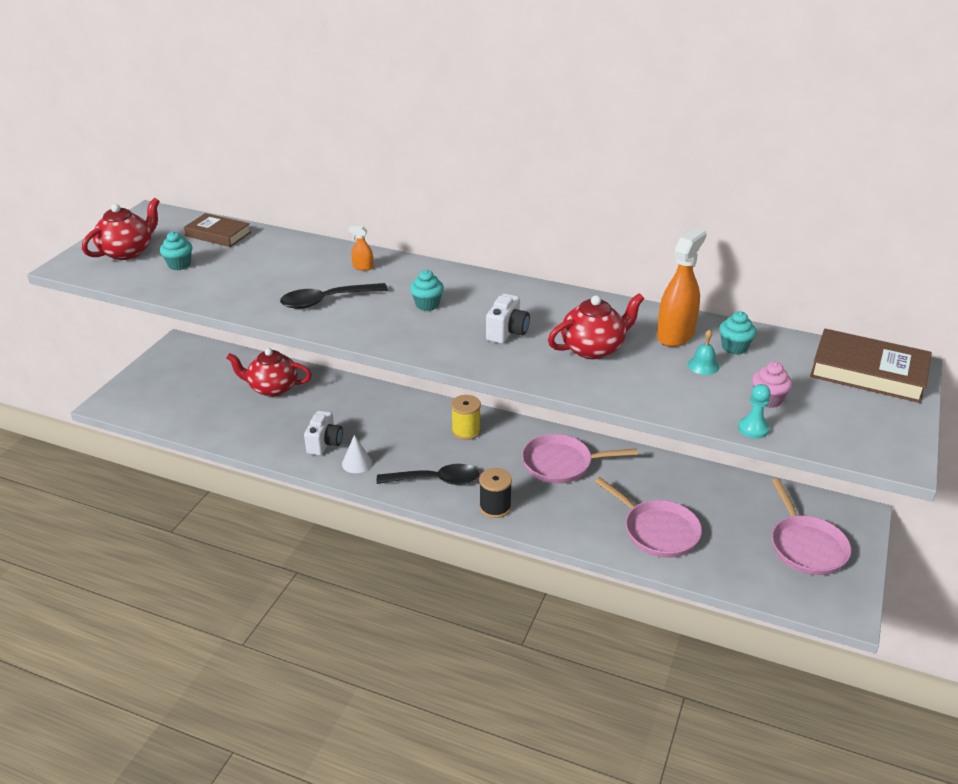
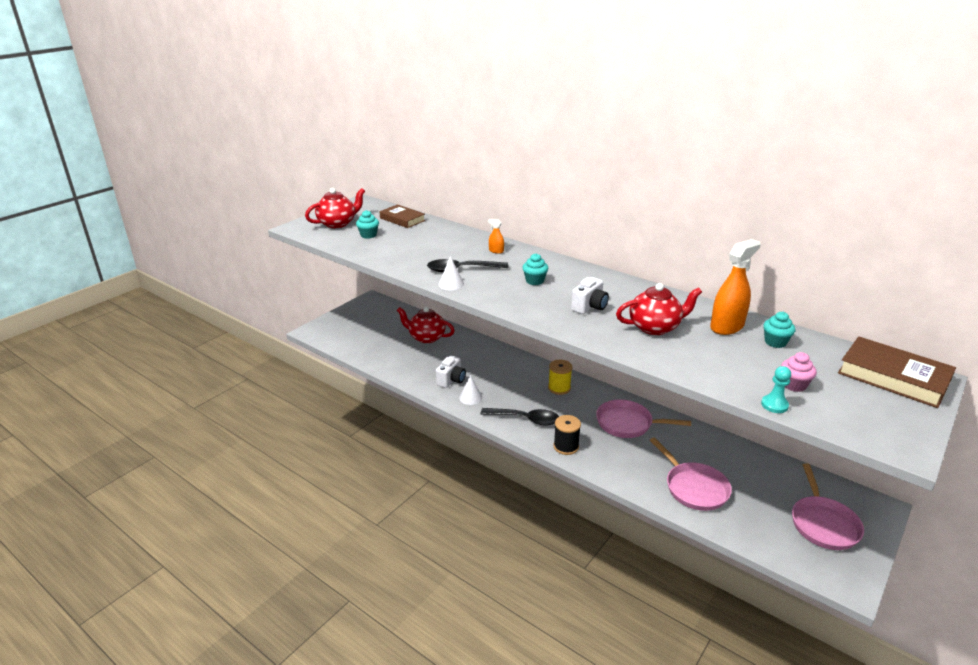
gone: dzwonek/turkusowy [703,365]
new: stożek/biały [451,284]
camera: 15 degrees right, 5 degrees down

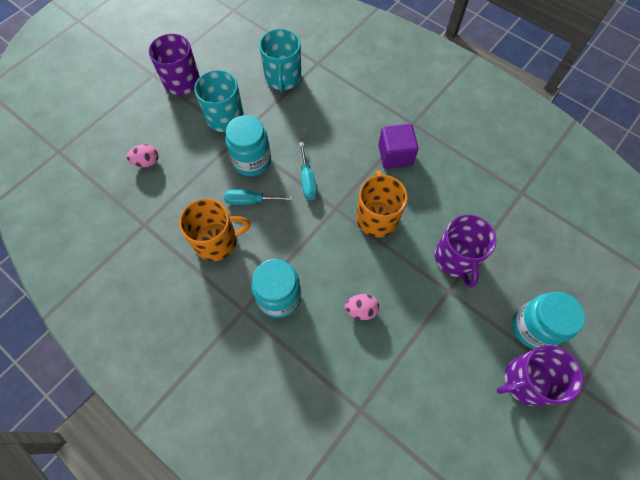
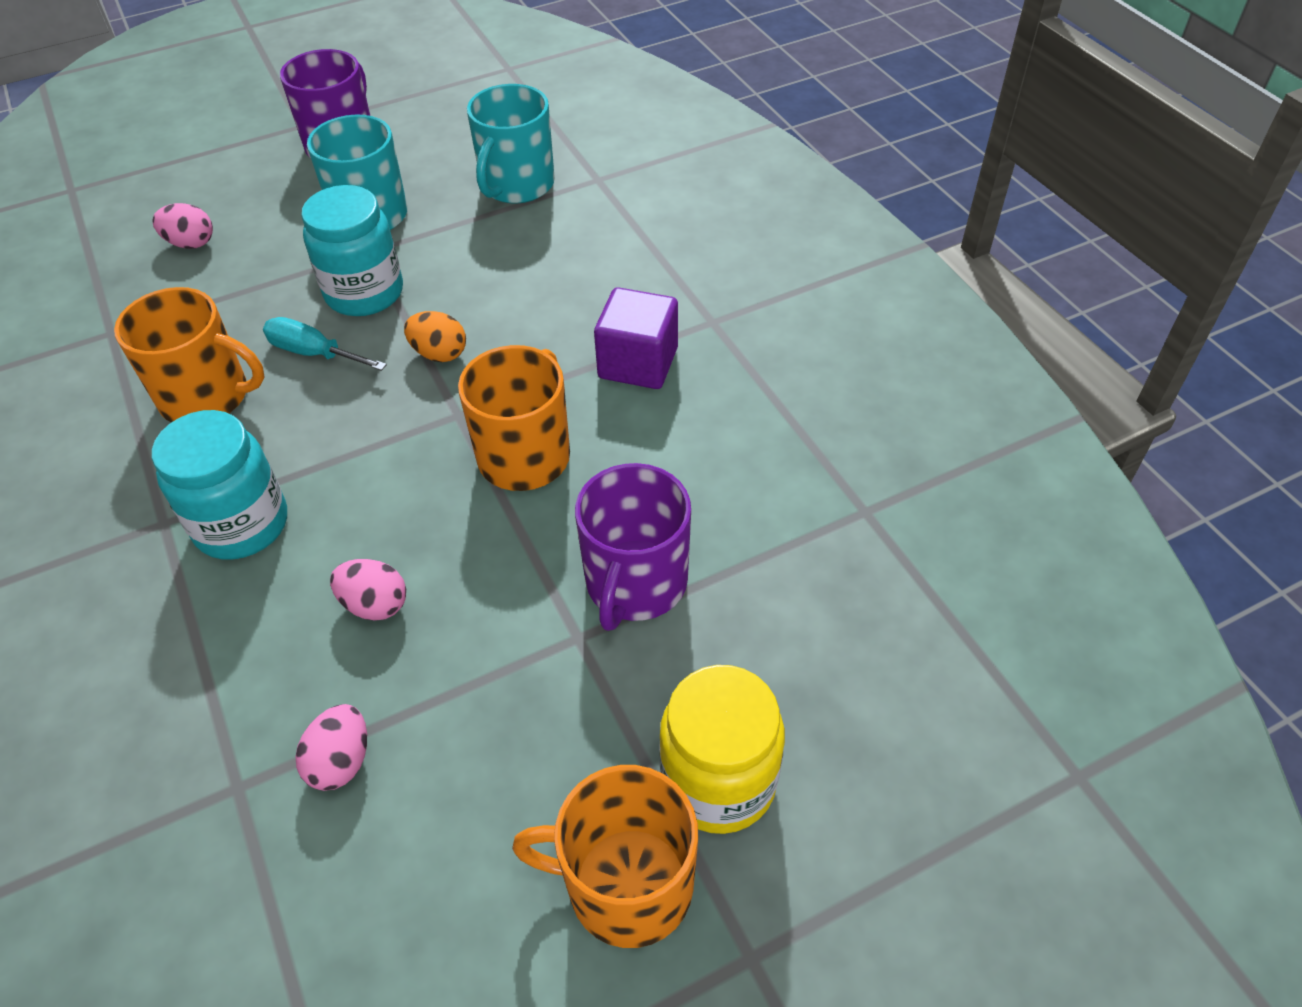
new: jajko/różowy [341,761]
swapped: śrubokręt/turkusowy [307,181] to jajko/pomarańczowy [439,353]
repainted: kubek/fioletowy [526,381] to kubek/pomarańczowy [626,885]; słoik/turkusowy [533,327] to słoik/żółty [718,781]
camera: 25 degrees right, 15 degrees down

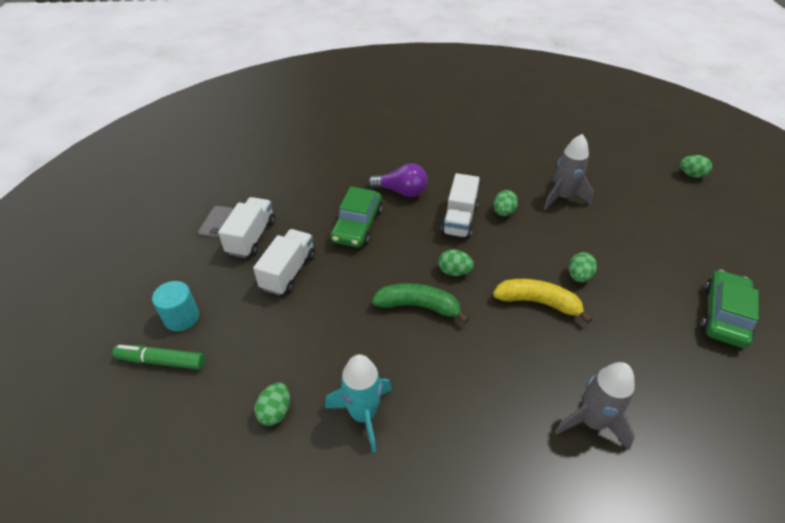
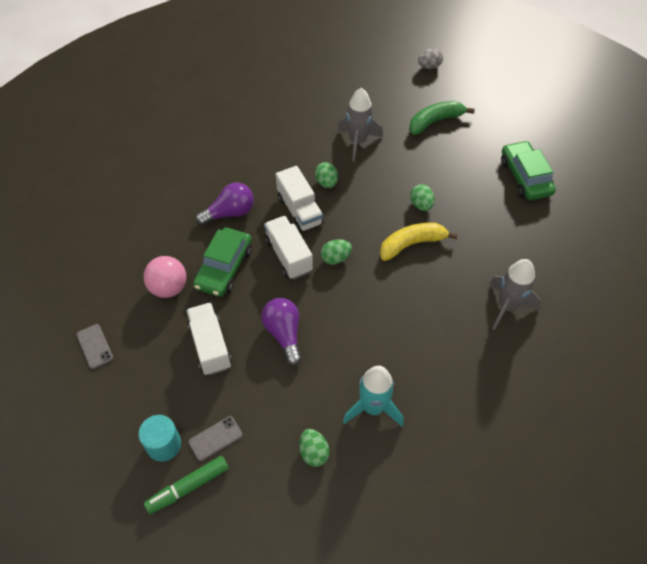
new: piłka/różowy [169,288]; telefon/szary [215,438]; żarówka/fioletowy [284,334]
shifted: ciężarówka/biały [251,237] to [288,256]; banan/zielony [418,306] to [435,121]
repainted: jajko/zielony [691,175] to jajko/szary [429,67]
rotated: samochód/zielony [357,225] = [224,268] 45 degrees clockwise
camera: 40 degrees left, 10 degrees up

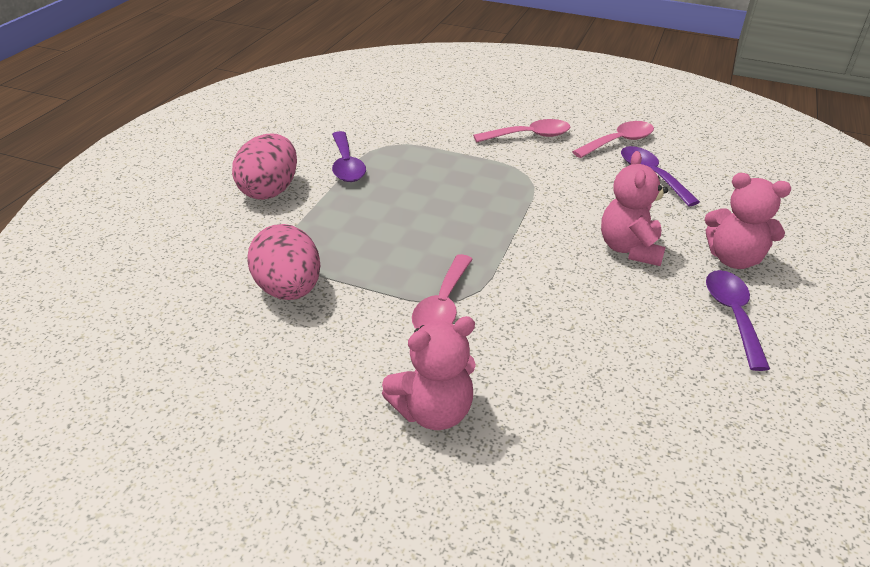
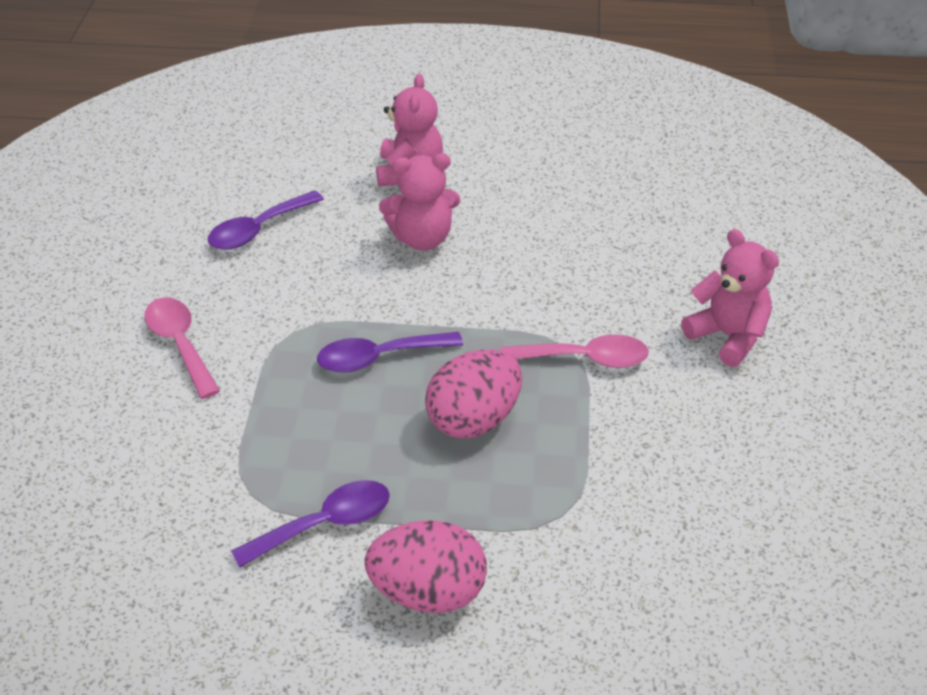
gone: łyżka/różowy [619,142]
shifted: jajko/różowy [288,290] to [474,420]; łyżka/fioletowy [732,315] to [378,358]
camera: 105 degrees left, 5 degrees up

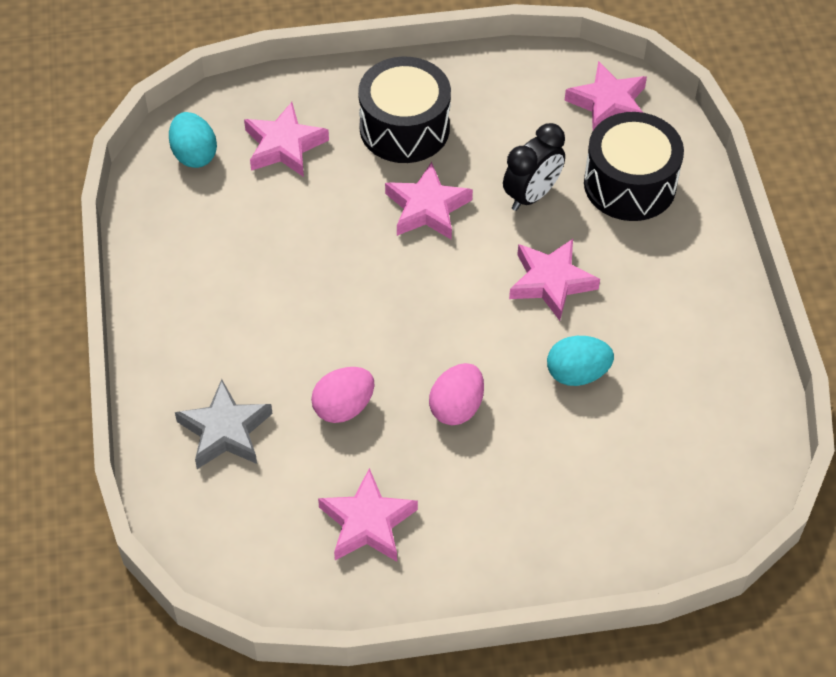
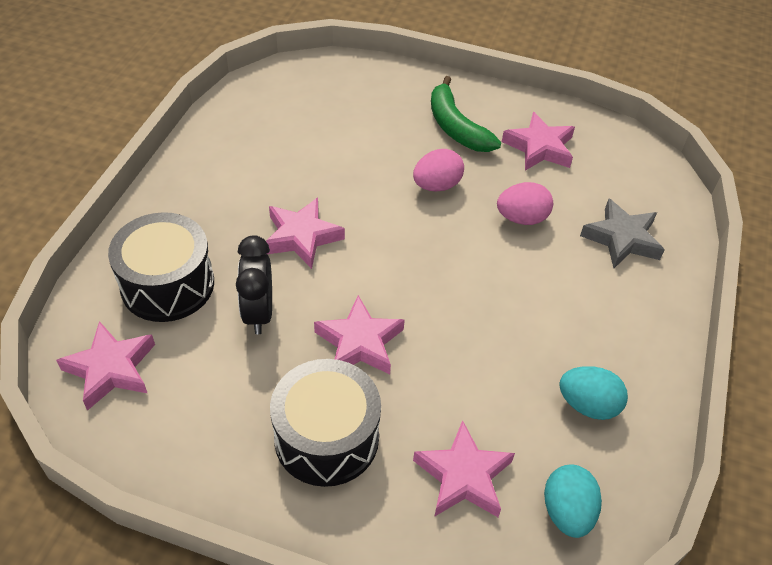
new: banan/zielony [456,126]
shifted: jajko/turkusowy [577,374] to [587,405]
rotated: budzik/czarny [531,195] = [259,312] 75 degrees counterclockwise
camera: 155 degrees left, 5 degrees down

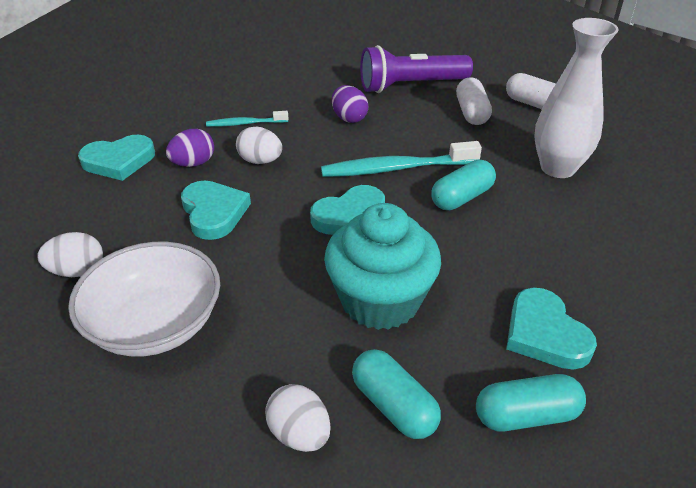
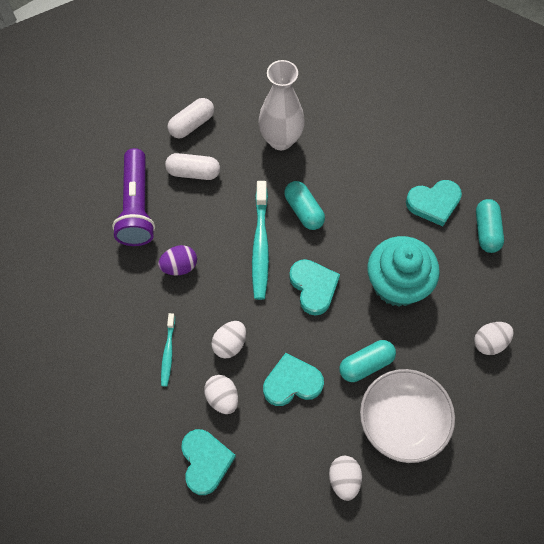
shifted: kapsułka/turkusowy [394,405] to [366,364]
repainted: jajko/fioletowy [193,163] to jajko/biały [222,398]
camera: 80 degrees left, 25 degrees up

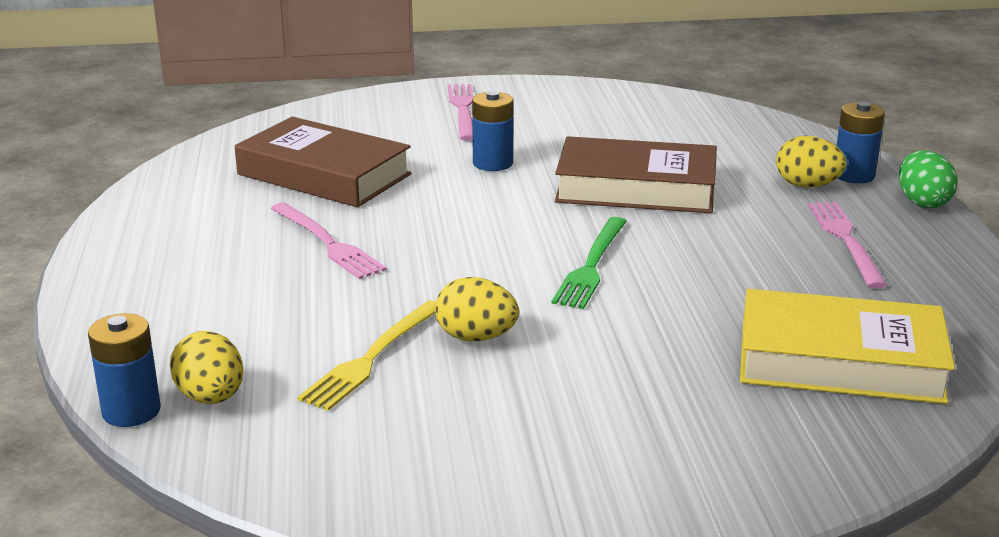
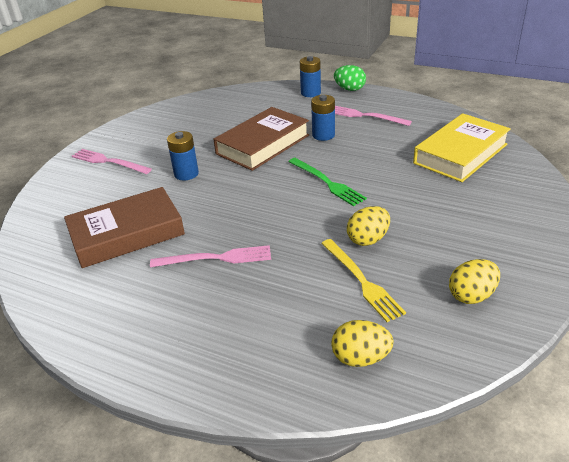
shifted: bateria/niebieski [131,411] to [323,135]; jajko/żółty [807,185] to [471,295]
camera: 55 degrees left, 10 degrees up

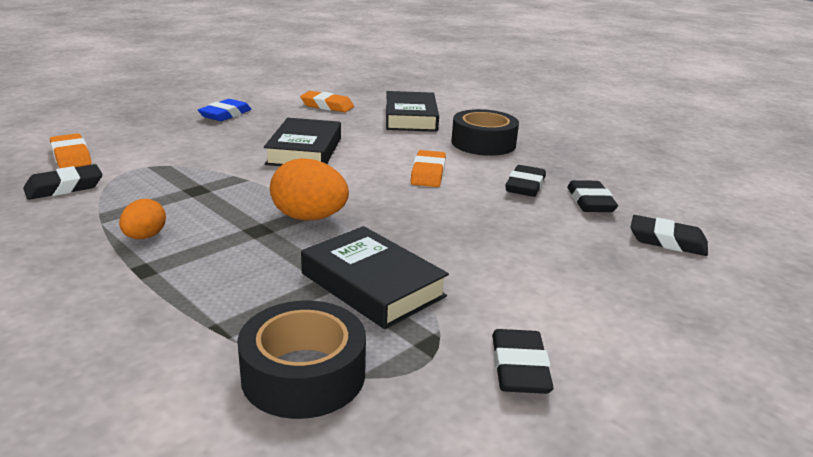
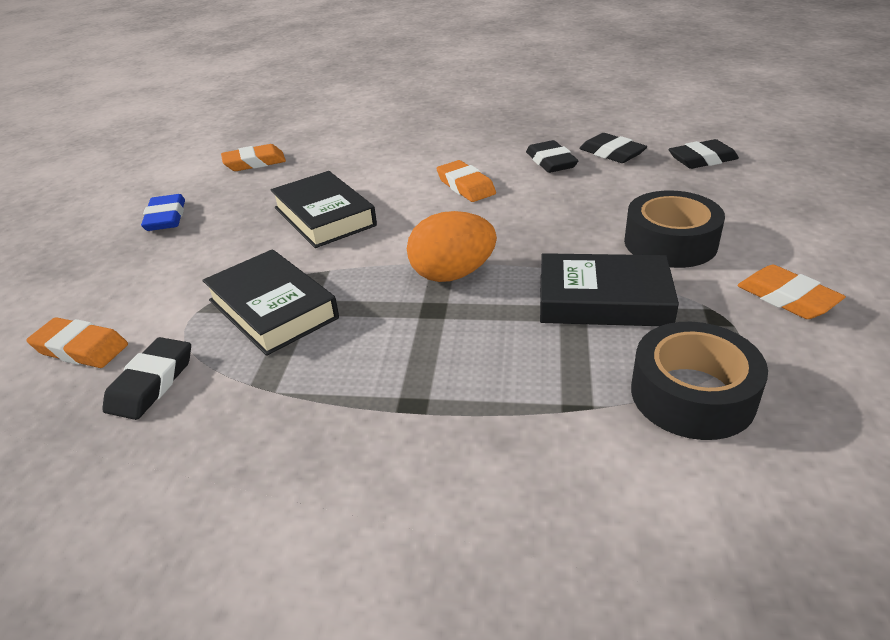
gone: jajko/pomarańczowy [145,237]
shifted: książka/czarny [411,118] to [273,309]; taśma klejąca/czarny [483,143] to [670,242]
repainted: gumka do mazania/czarny [519,368] to gumka do mazania/pomarańczowy [787,298]
camera: 35 degrees left, 10 degrees up

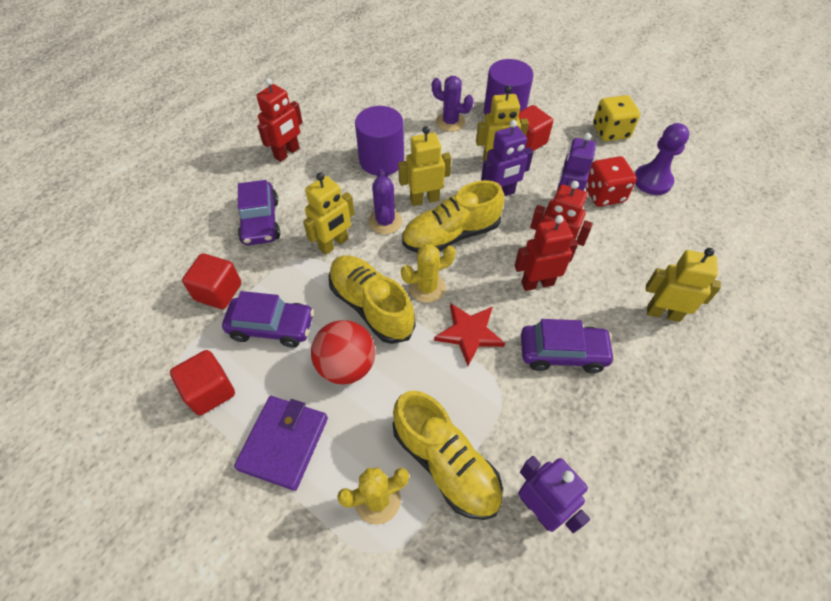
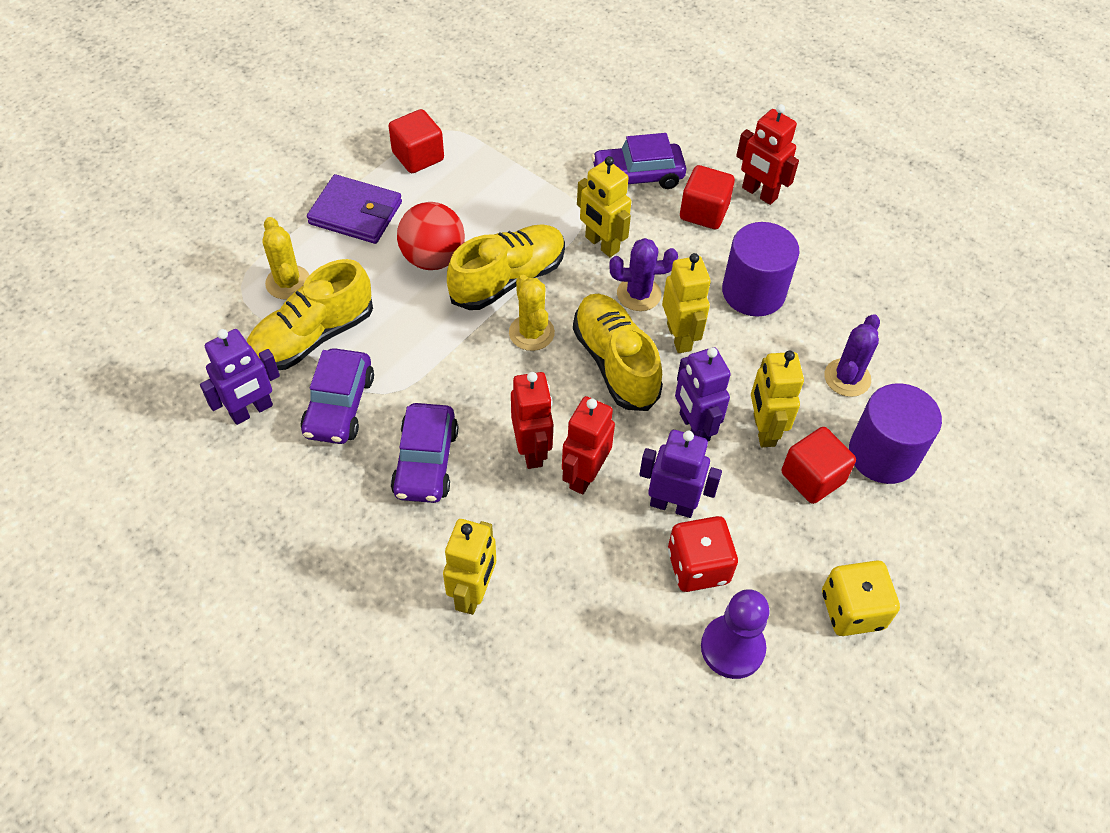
gone: gwiazda/czerwony [469,333]
shifted: sześcian/czerwony [218,292] to [704,212]; samochód/fioletowy [272,327] to [339,406]
camera: 90 degrees right, 0 degrees up

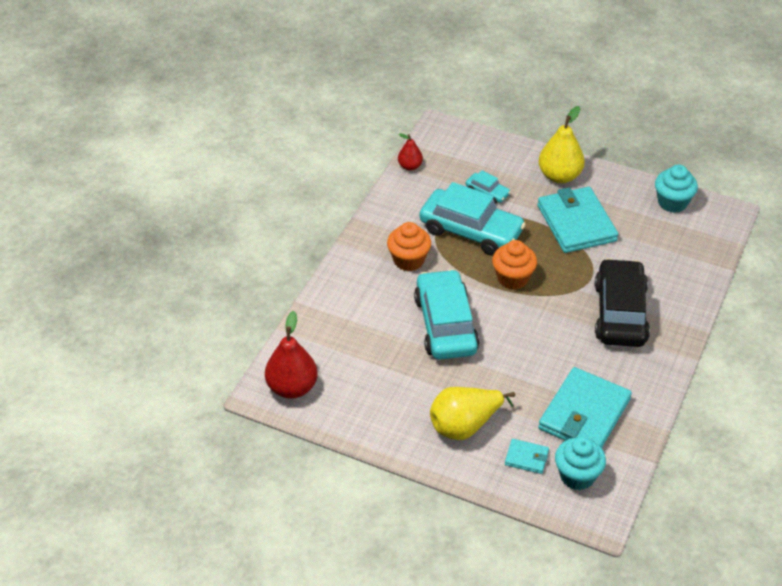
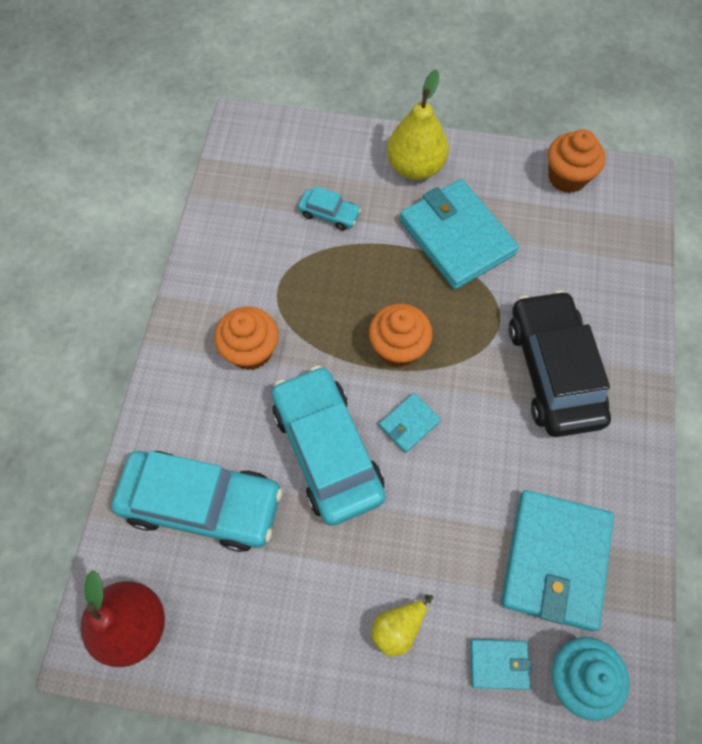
gone: gruszka/czerwony [410,166]
new: portfel/turkusowy [409,423]
shifted: samochód/turkusowy [471,231] to [202,504]
repainted: muffinka/turkusowy [672,202] to muffinka/pomarańczowy [567,177]
scaled: gruszka/żółty [465,426] = [398,628] x0.56
camera: 15 degrees left, 20 degrees up

